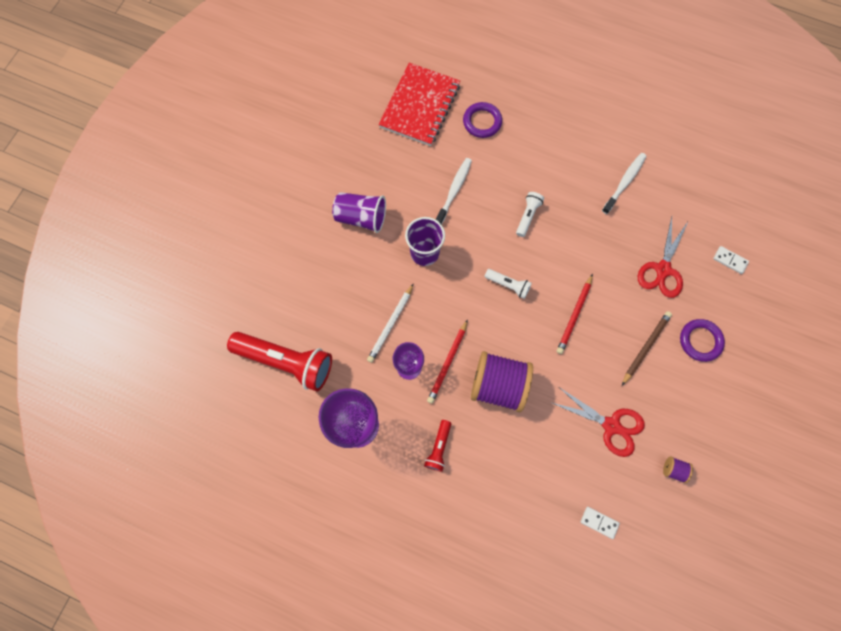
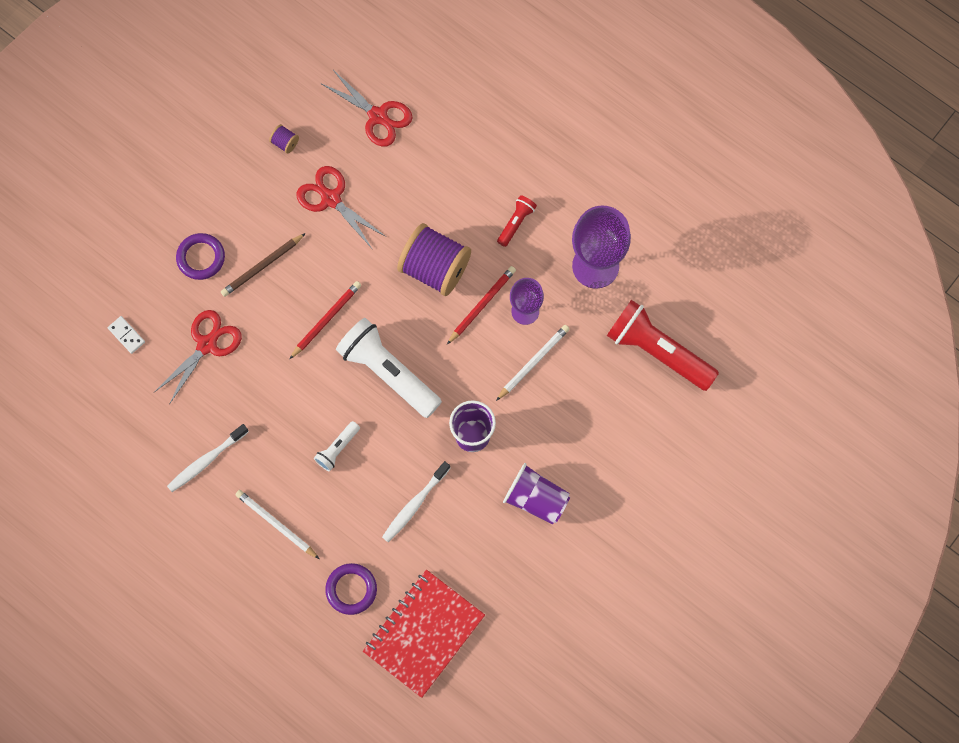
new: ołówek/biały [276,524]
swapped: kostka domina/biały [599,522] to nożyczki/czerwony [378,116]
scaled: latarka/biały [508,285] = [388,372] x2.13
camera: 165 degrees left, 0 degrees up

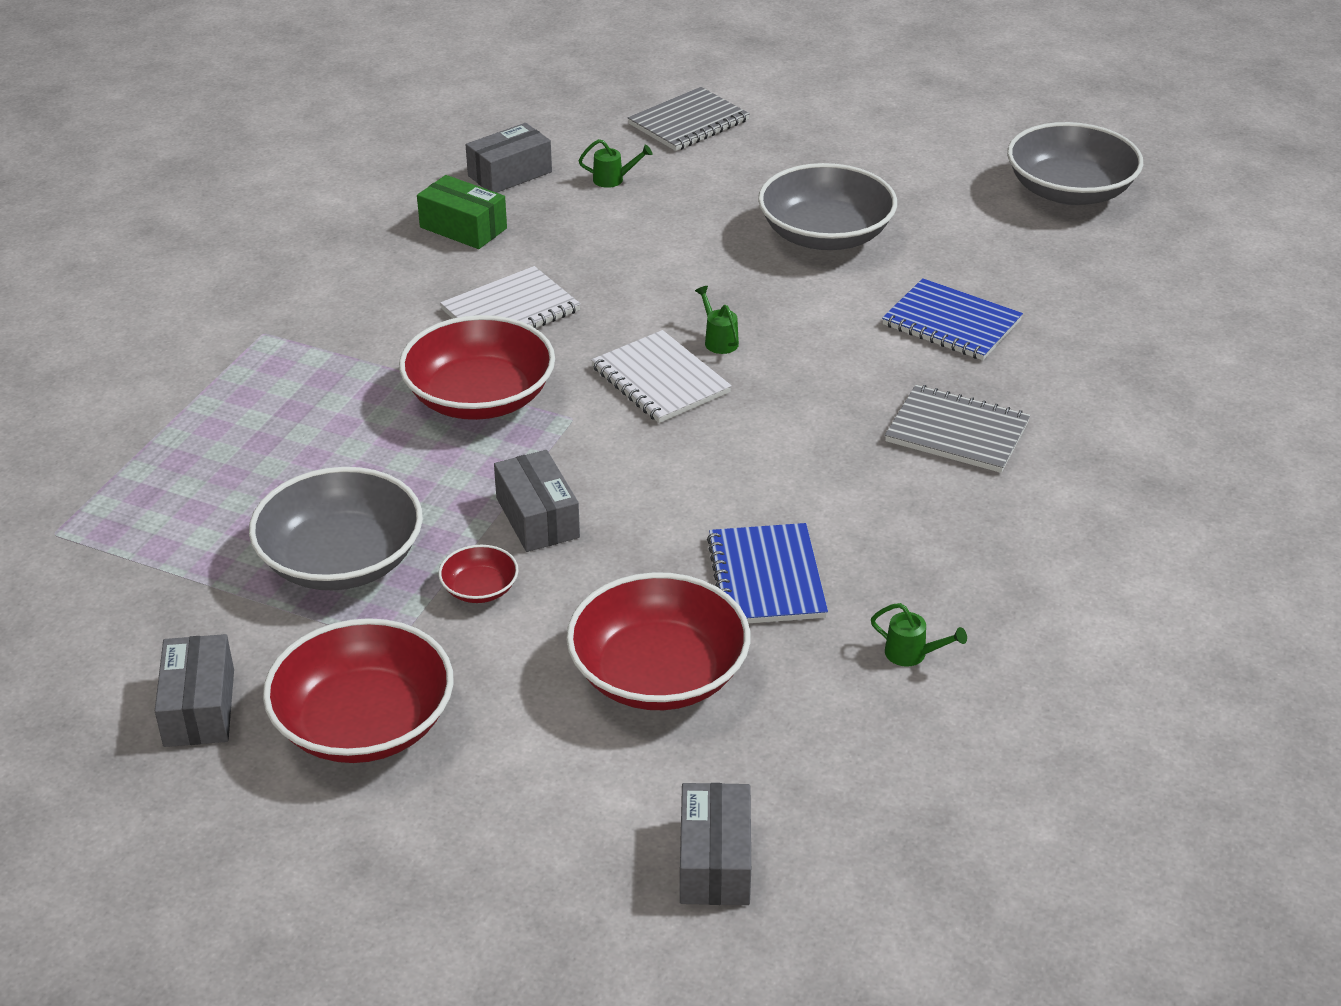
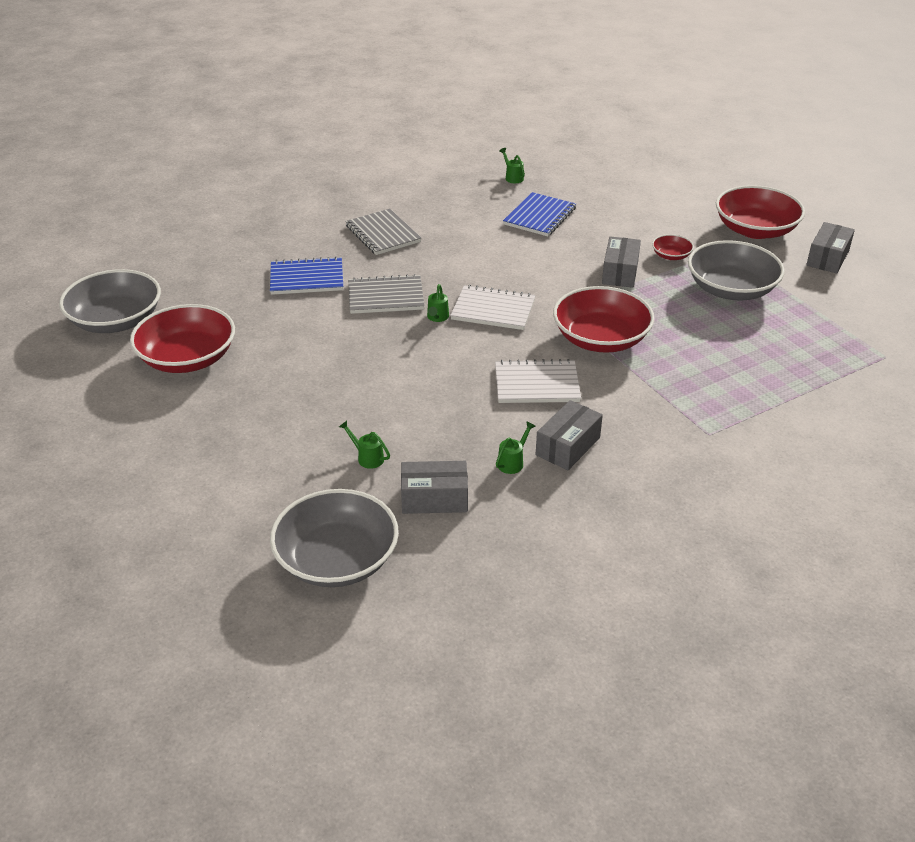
shifted: miska/czerwony [658,674] to [187,358]; zeszyt/szary [688,122] to [386,297]; pudełko/szary [715,861] to [568,446]; miska/szary [825,235] to [337,559]
swapped: pudełko/zielony [463,228] to konewka/zielony [513,462]
rotated: zeszyt/biały [660,380] = [493,310] 75 degrees counterclockwise; zeszyt/niebieski [951,323] = [307,278] 75 degrees counterclockwise
camera: 145 degrees left, 0 degrees up

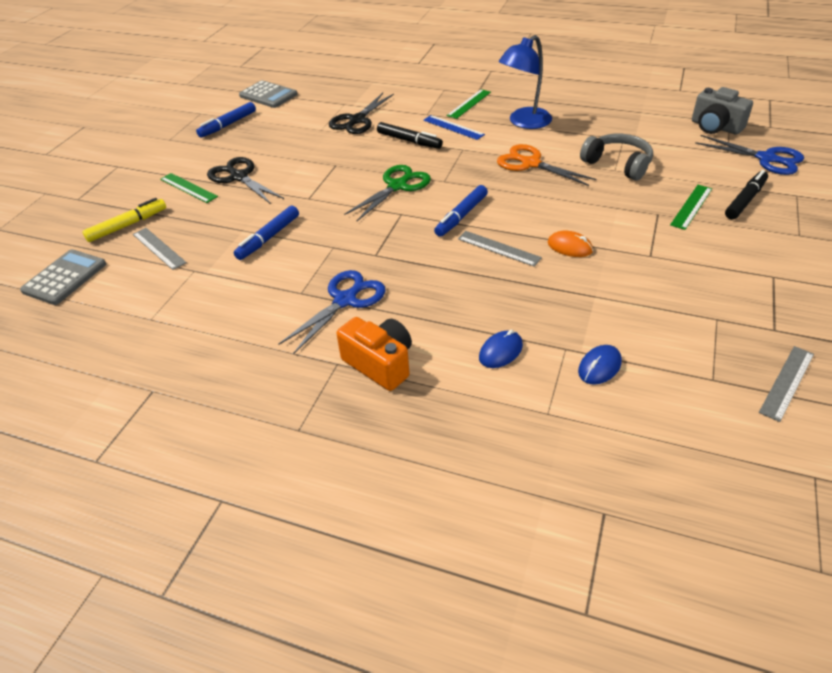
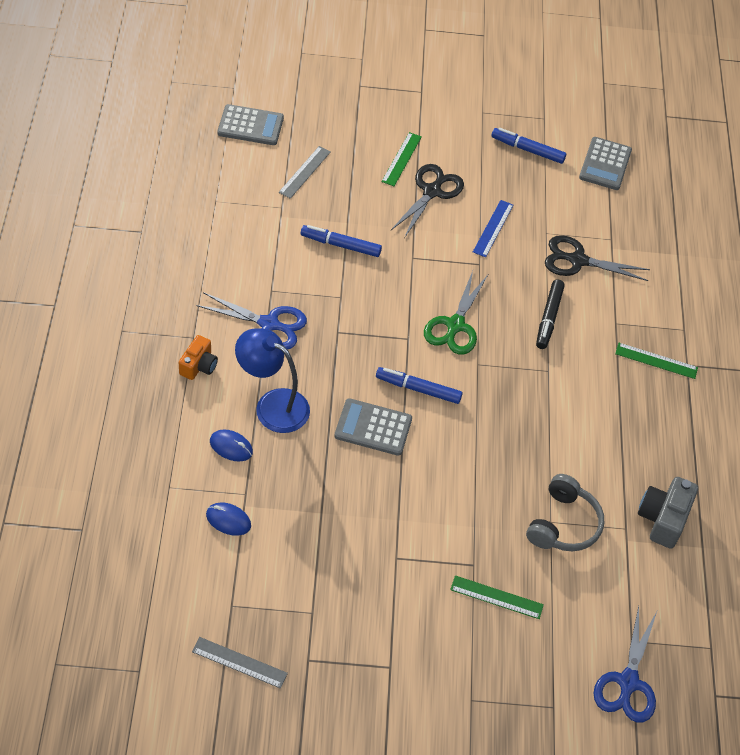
gone: flamaster/żółty [127,225]; nożyczki/pomarańczowy [531,163]; myszka/pomarańczowy [570,247]; flamaster/czarny [745,200]
shifted: linijka/niebieski [453,127] to [493,228]; lampka/niebieski [524,122] to [272,405]; aparat fotograficzny/szary [715,127] to [663,519]
swapped: linijka/szary [498,248] to kalkulator/szary [373,427]
rotated: nożyczki/zielony [397,186] = [455,325] 90 degrees clockwise
scaled: aparat fotograficzny/pomarańczowy [380,364] = [199,366] x0.67
camera: 65 degrees right, 10 degrees up

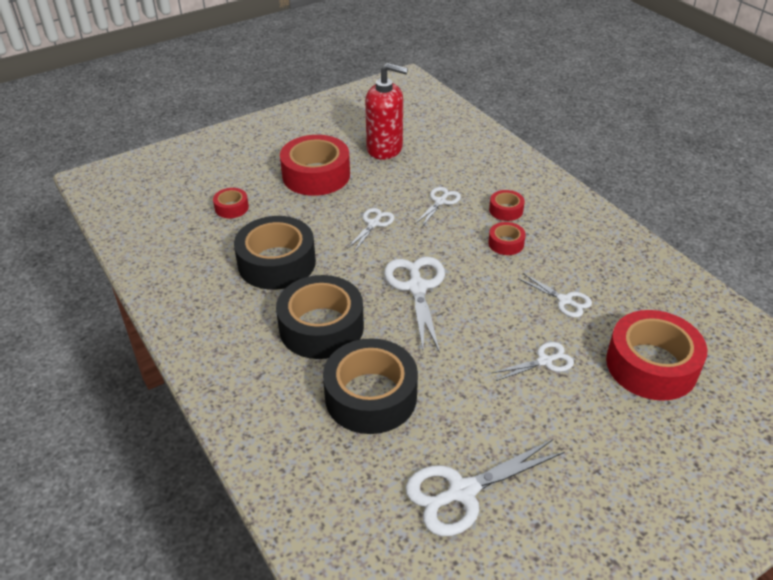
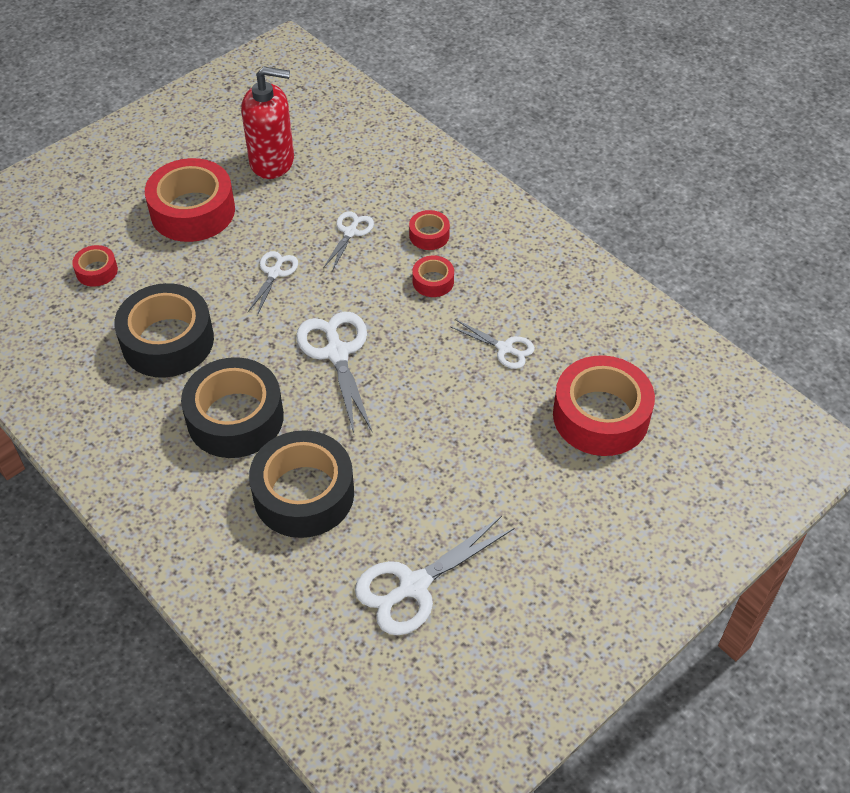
gone: nożyczki/biały [545,361]
camera: 10 degrees left, 10 degrees up

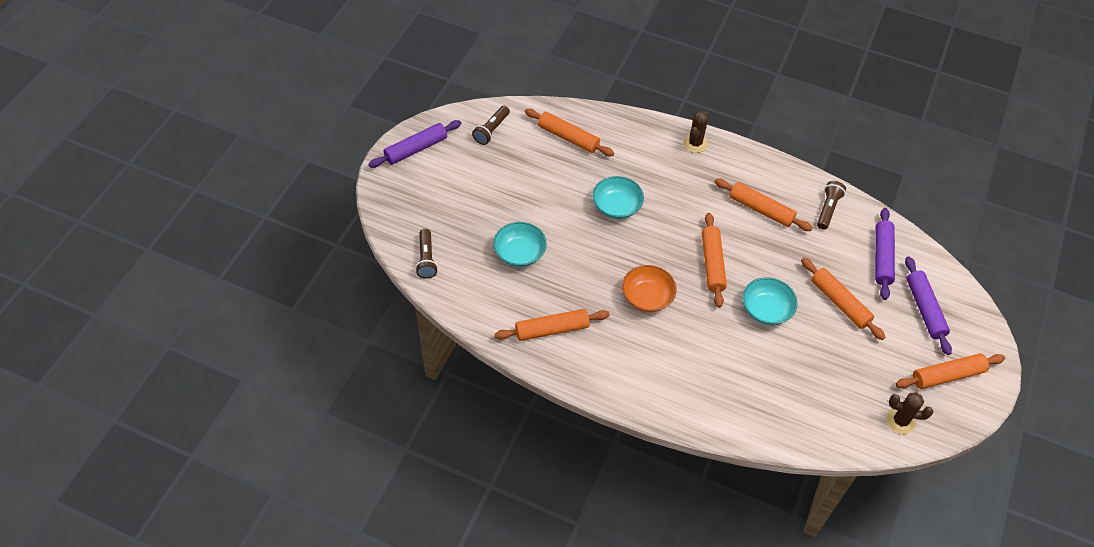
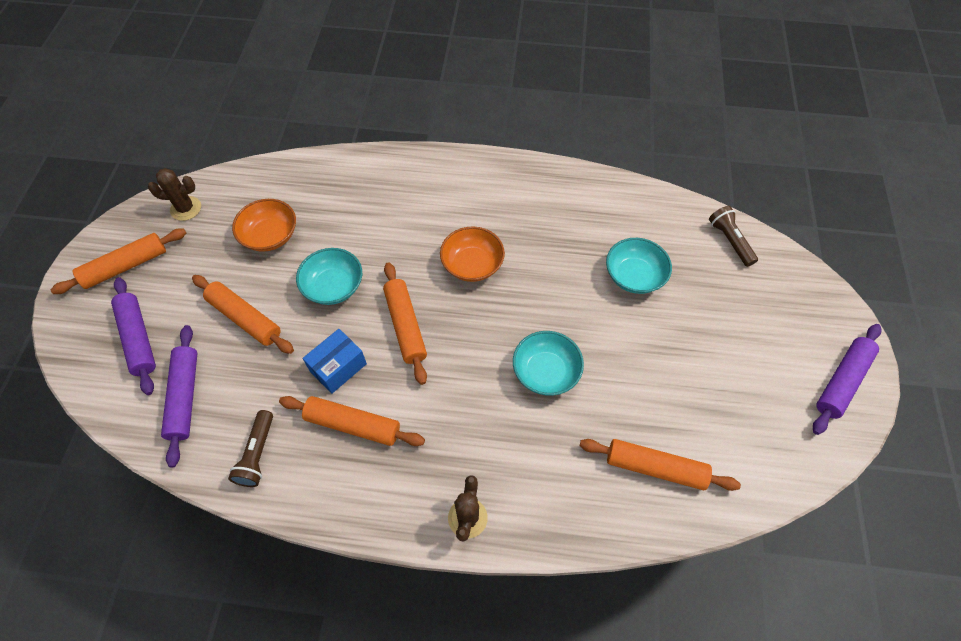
gone: latarka/brązowy [491,130]; wałek do ciasta/pomarańczowy [552,329]
new: miska/pomarańczowy [270,236]; pudełko/niebieski [338,367]
camera: 165 degrees right, 5 degrees up

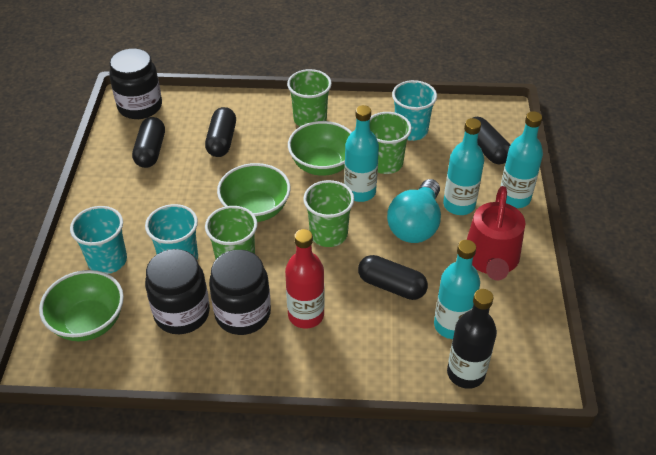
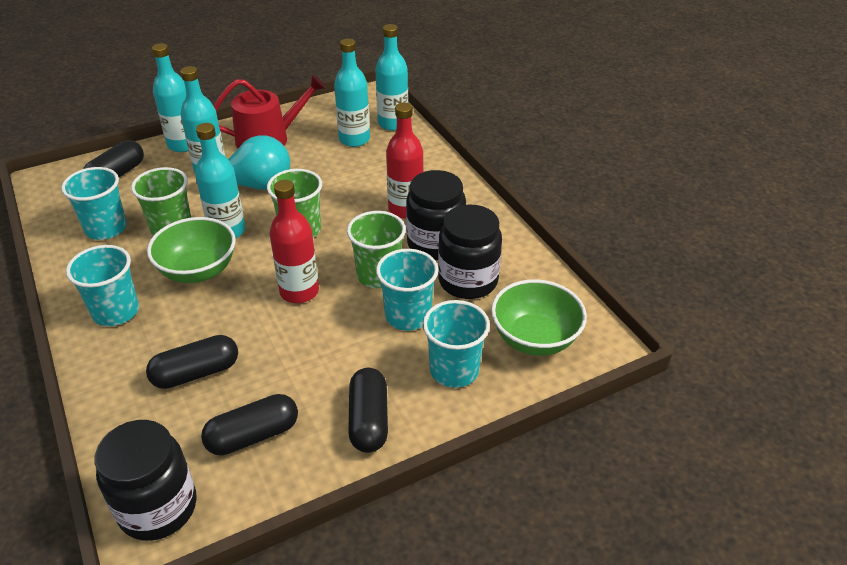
shifted: kapsułka/czarny [391,286] to [369,420]
swapped: miska/zielony [255,209] to butelka/czerwony [299,291]
repainted: szklanka/zielony [310,119] to szklanka/turkusowy [116,311]; butelka/czarny [465,373] to butelka/turkusowy [393,123]
camera: 120 degrees left, 5 degrees down

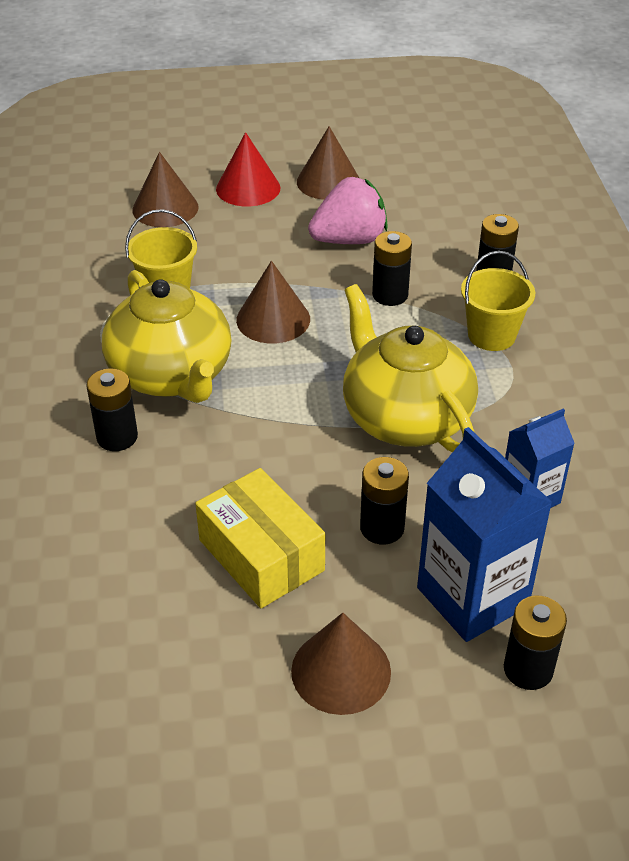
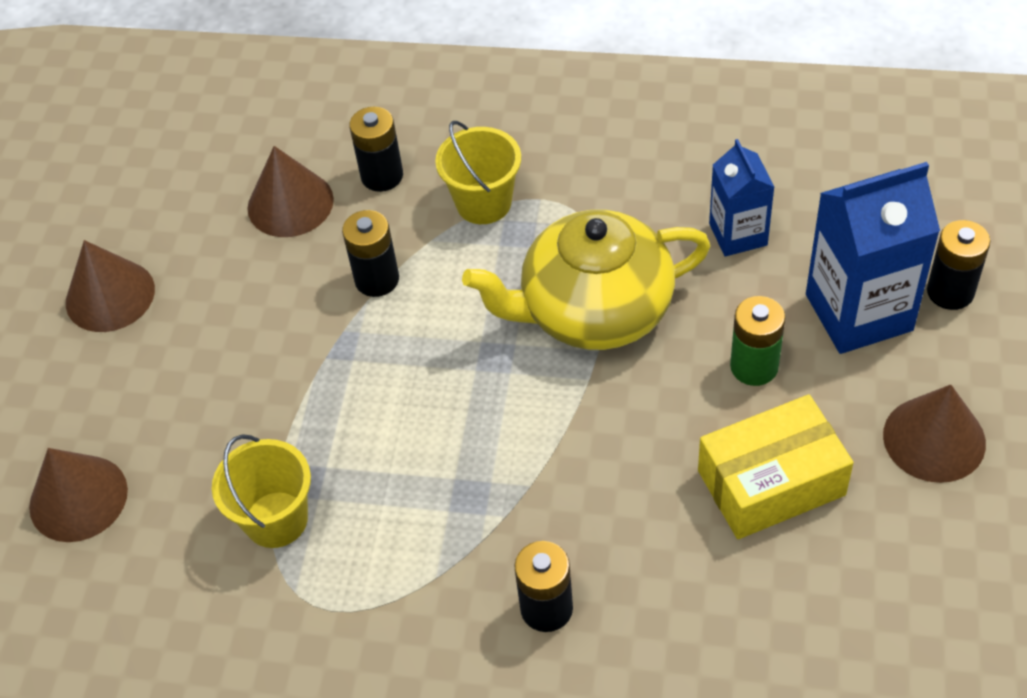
gone: imbryk/żółty [172,375]; stożek/czerwony [248,188]; truskawka/różowy [349,240]
shifted: stożek/brązowy [273,319] to [290,203]
repainted: bateria/czarny [382,528] to bateria/zielony [754,366]
camera: 70 degrees left, 10 degrees up

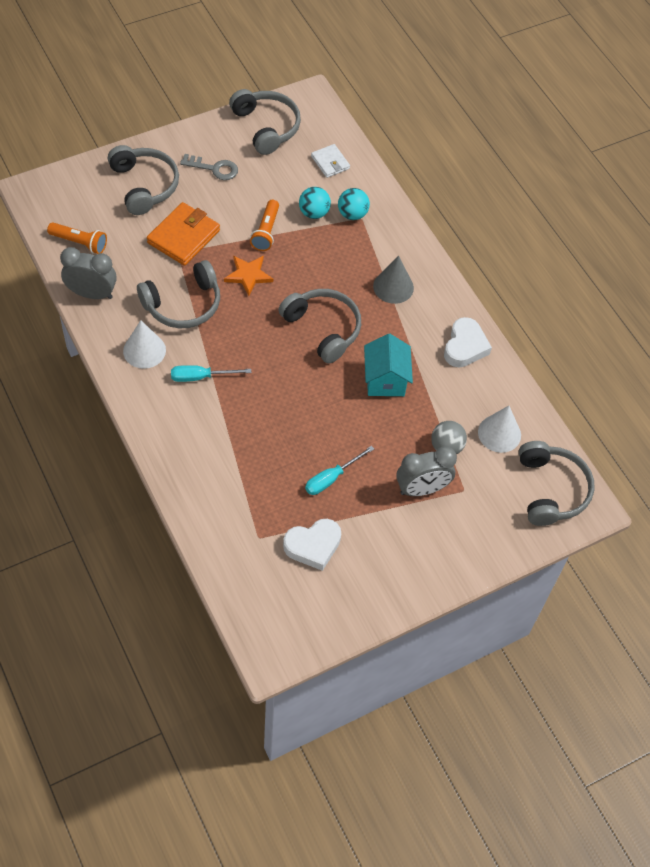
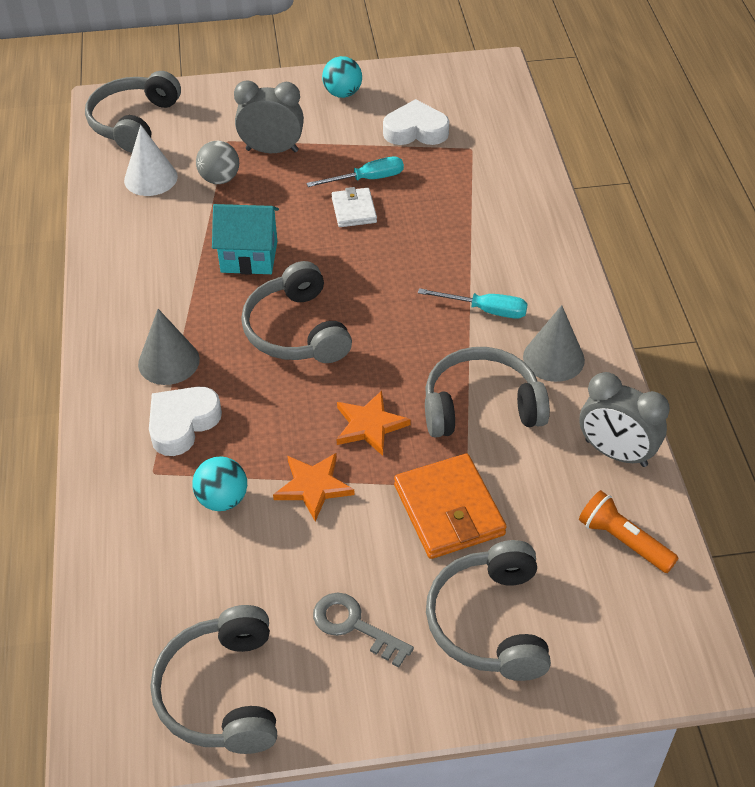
shifted: portfel/biały [330,162] to [354,210]; piłka/turkusowy [352,214] to [342,93]; serce/biały [465,346] to [182,424]
swapped: latarka/pomarańczowy [266,231] to gwiazda/pomarańczowy [313,487]
repainted: stożek/biały [144,350] to stożek/szary [553,358]
rotated: portfel/pomarańczowy [184,237] = [448,510] 75 degrees counterclockwise; domek/turkusowy [385,380] = [249,257] 75 degrees clockwise
camera: 155 degrees left, 10 degrees down

